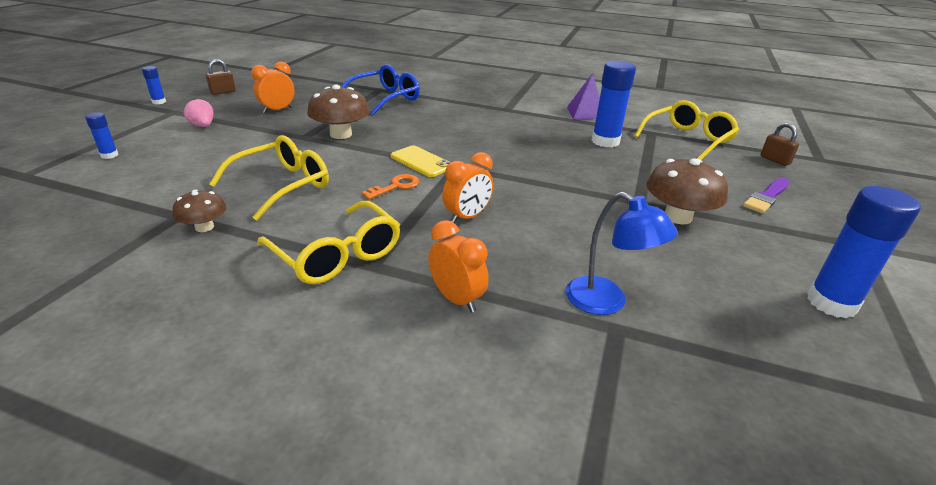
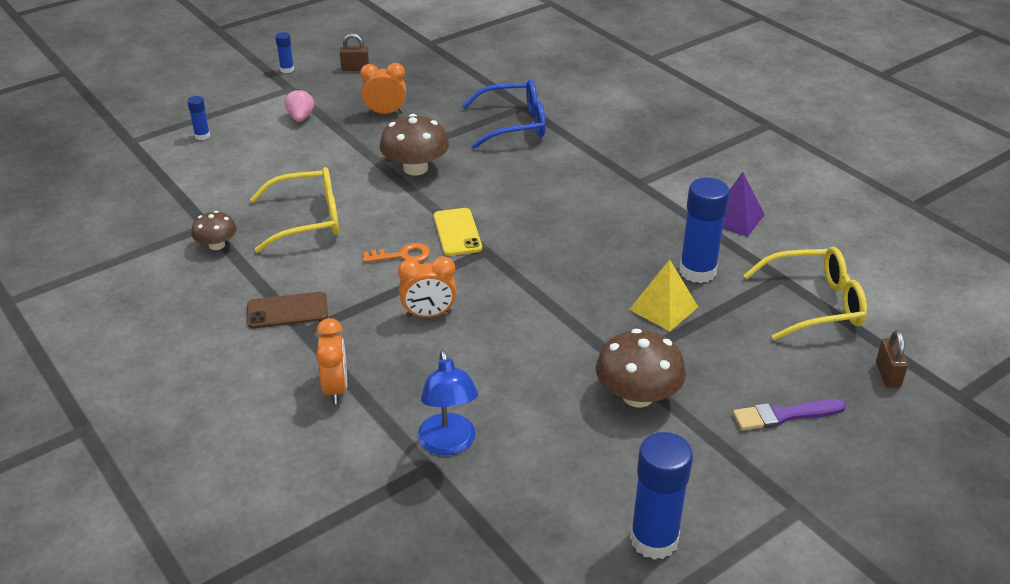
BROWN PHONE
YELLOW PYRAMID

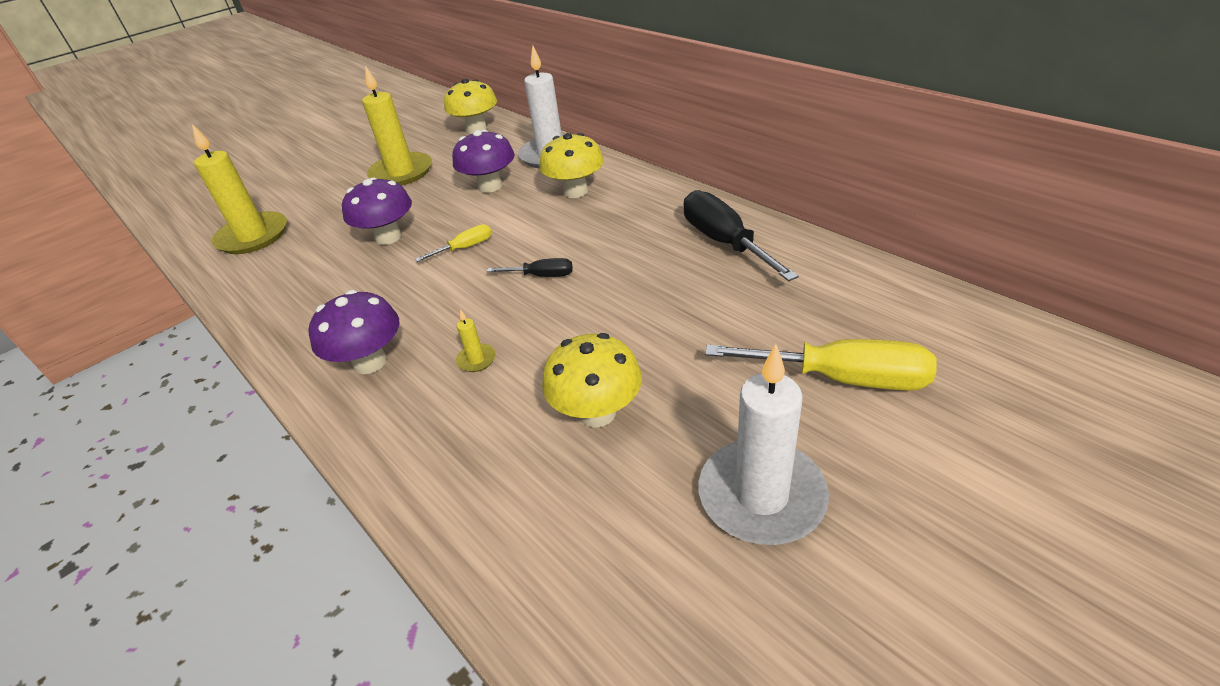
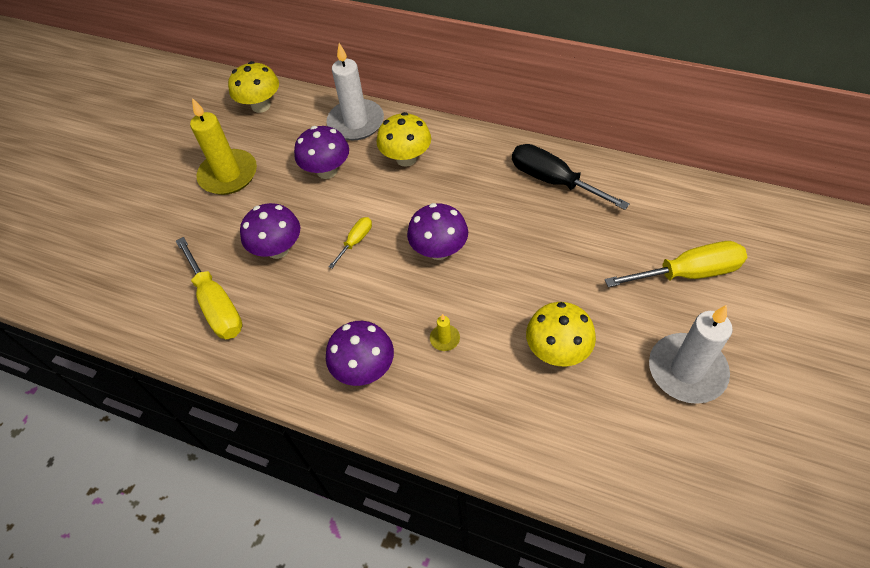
YELLOW CANDLE (no. 1 from left in the first image)
PURPLE MUSHROOM (no. 4 from left)
YELLOW SCREWDRIVER (no. 1 from left)

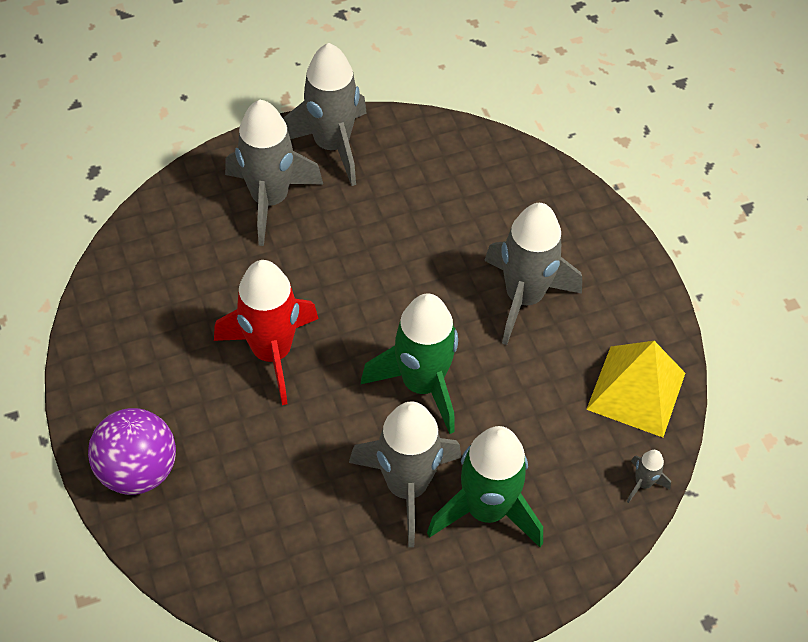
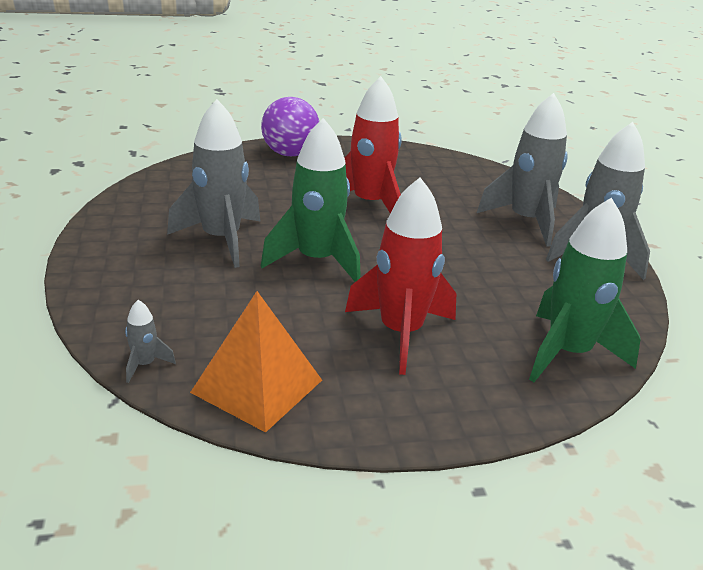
GREEN ROCKET (no. 2 from left)
RED ROCKET (no. 2 from left)
ORANGE PYRAMID

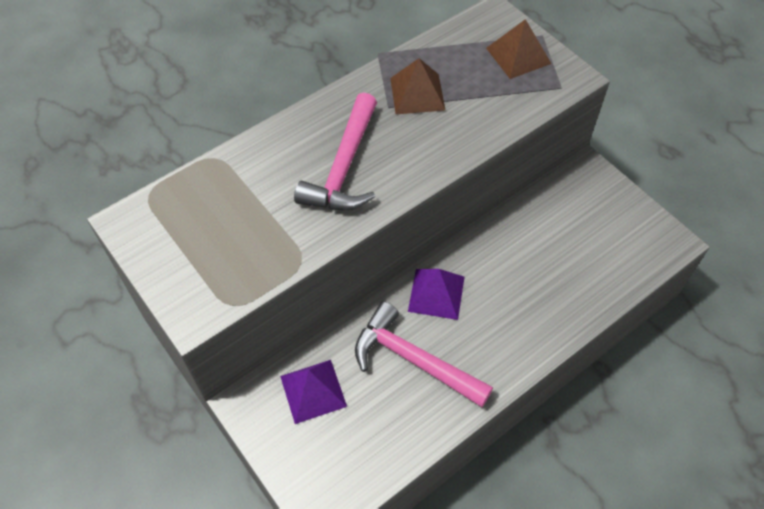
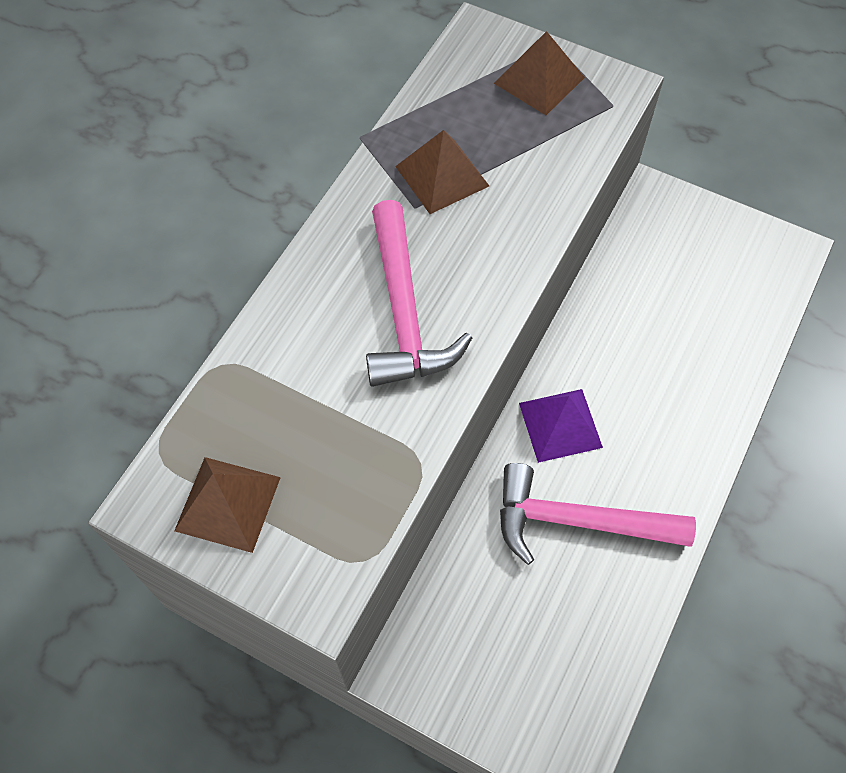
PURPLE PYRAMID (no. 1 from left in the first image)
BROWN PYRAMID (no. 1 from left)

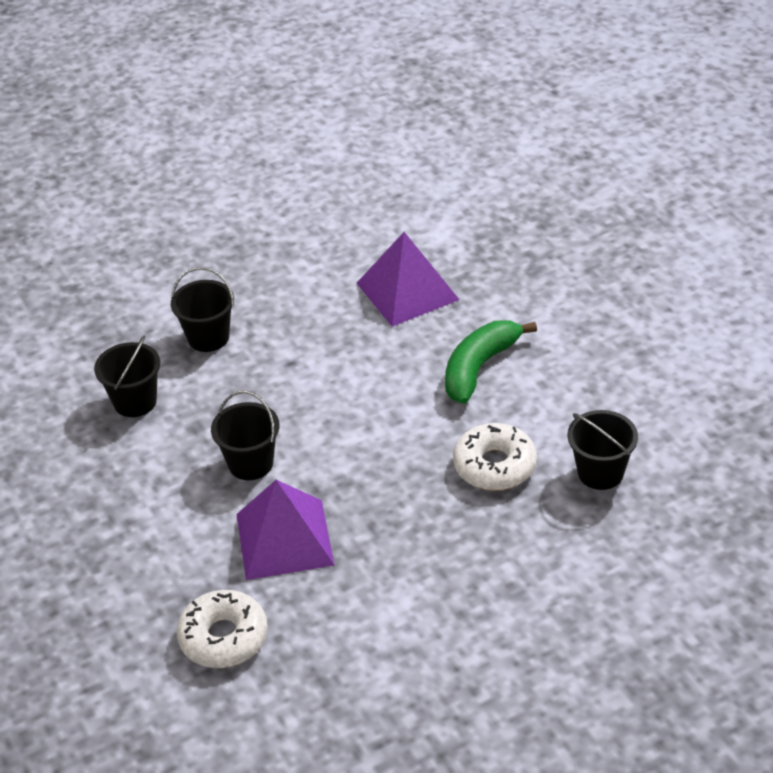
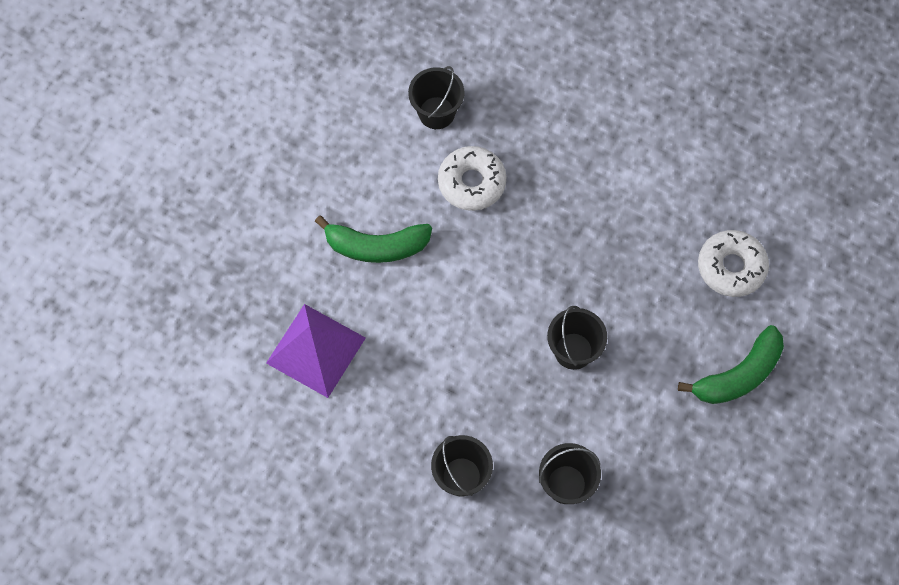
PURPLE PYRAMID (no. 1 from left in the first image)
GREEN BANANA (no. 2 from left)

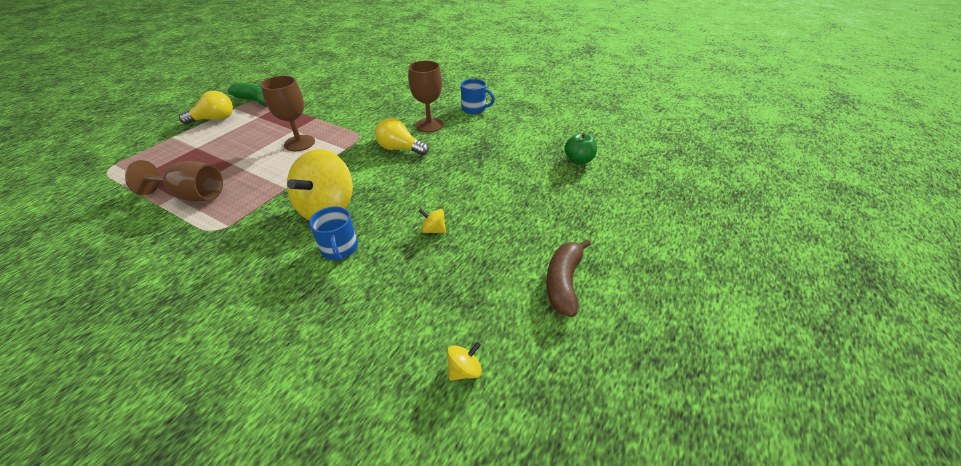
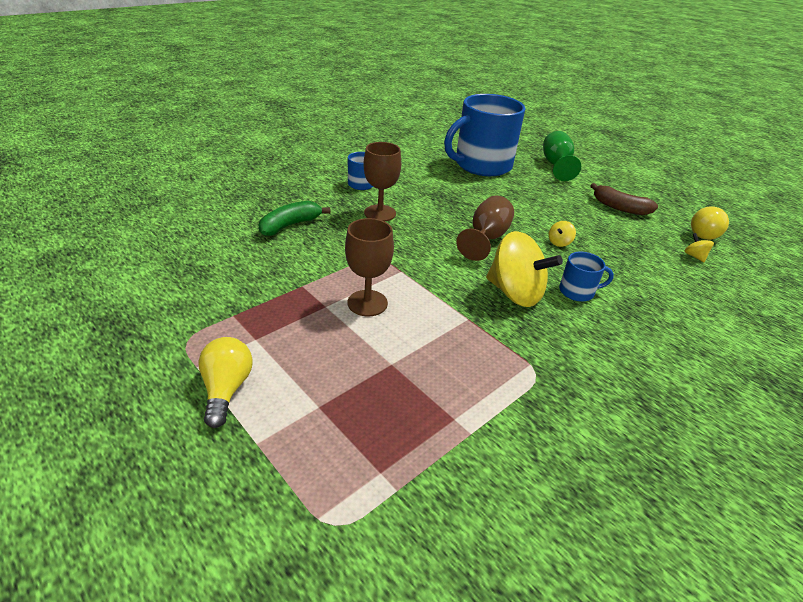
BROWN GOBLET (no. 3 from left)
GREEN BANANA
YELLOW LIGHT BULB (no. 2 from left)
BLUE MUG (no. 2 from left)
GREEN GOBLET

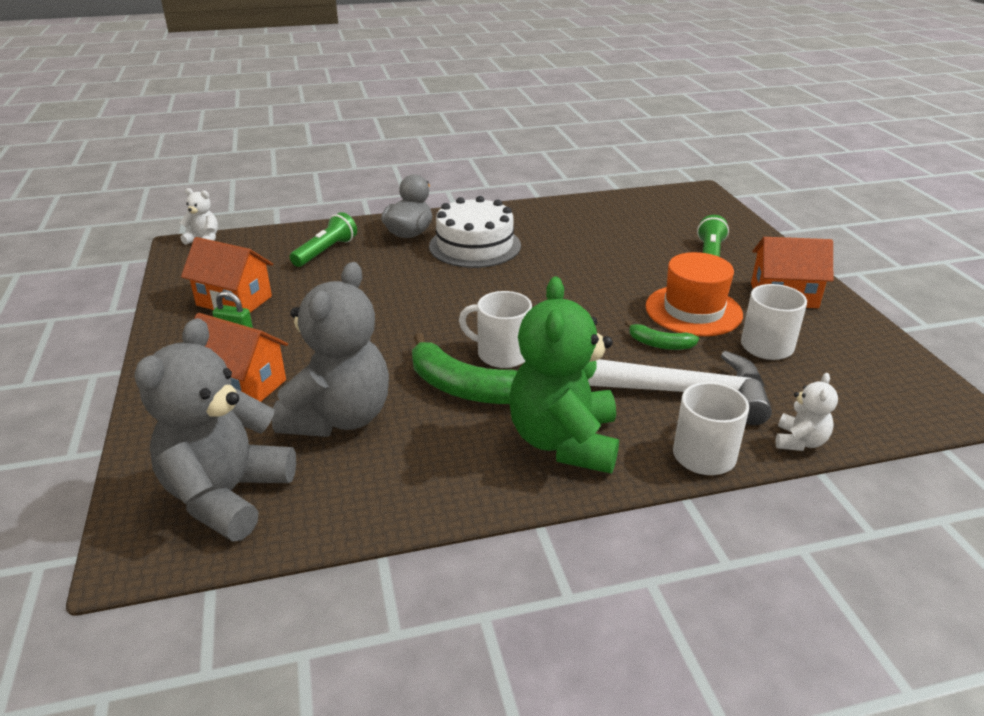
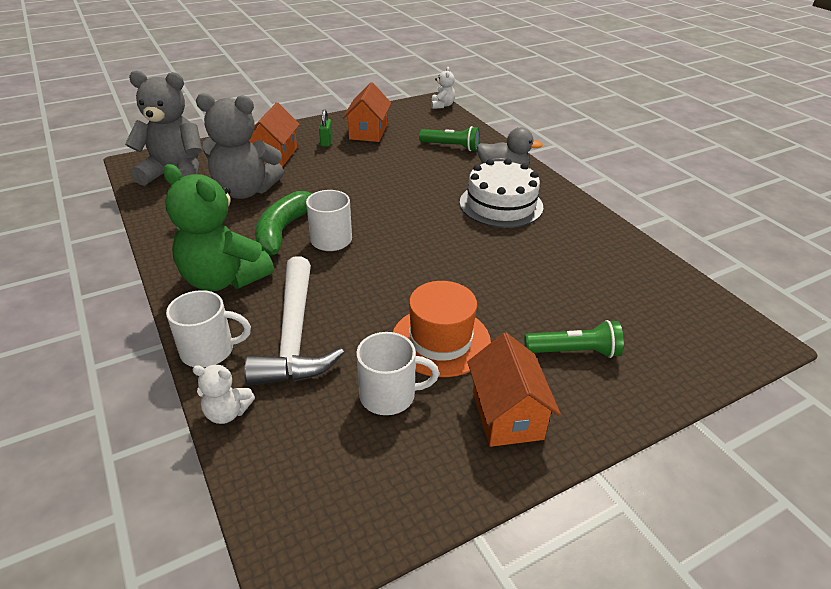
GREEN TEDDY BEAR
GREEN BANANA (no. 2 from left in the first image)

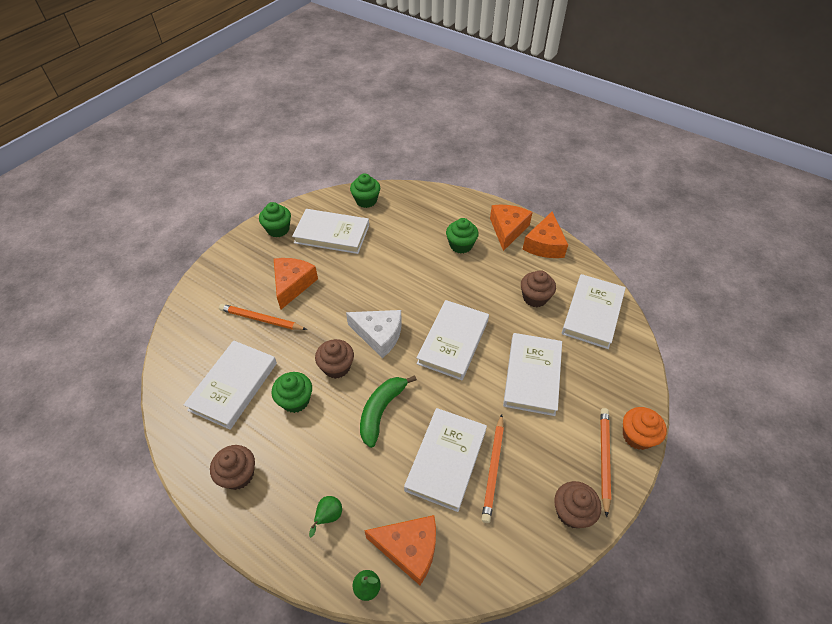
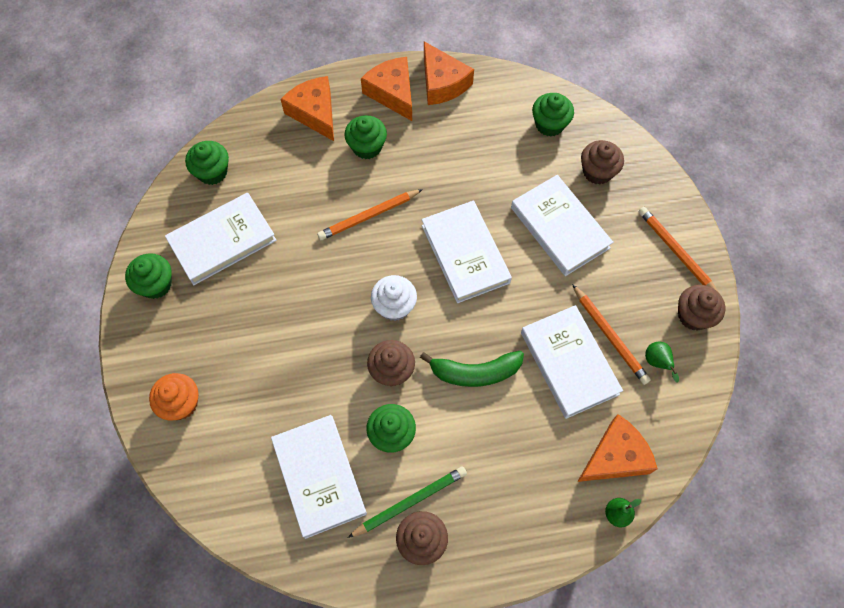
ORANGE PENCIL (no. 1 from left)
ORANGE CHEESE (no. 1 from left)
GREEN PEAR (no. 2 from left)
WHITE CUPCAKE
GREEN BANANA
BROWN CUPCAKE (no. 3 from left)
GREEN CUPCAKE (no. 5 from left)
ORANGE CUPCAKE
GREEN PENCIL

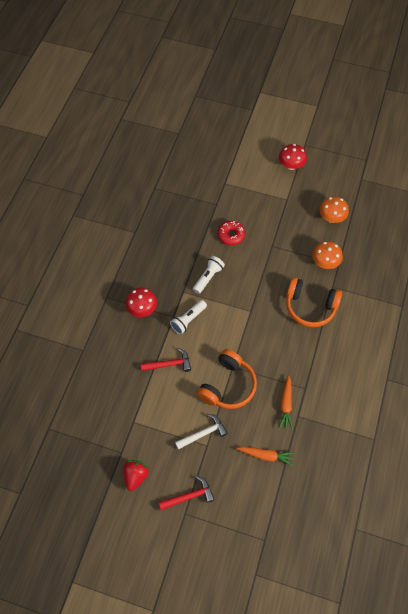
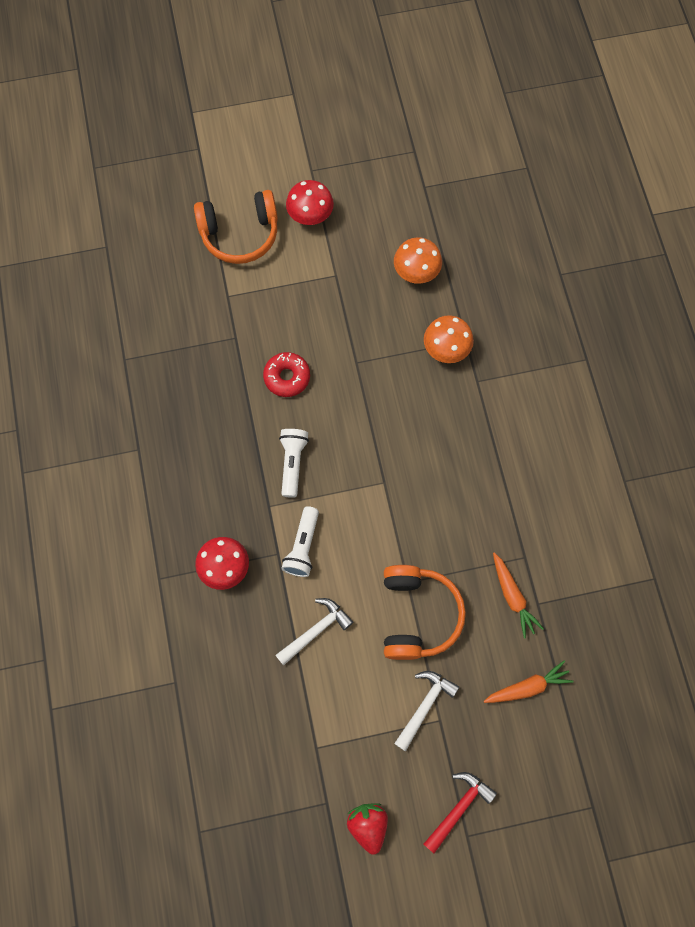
WHITE HAMMER (no. 1 from left)
ORANGE HEADPHONES (no. 1 from left)

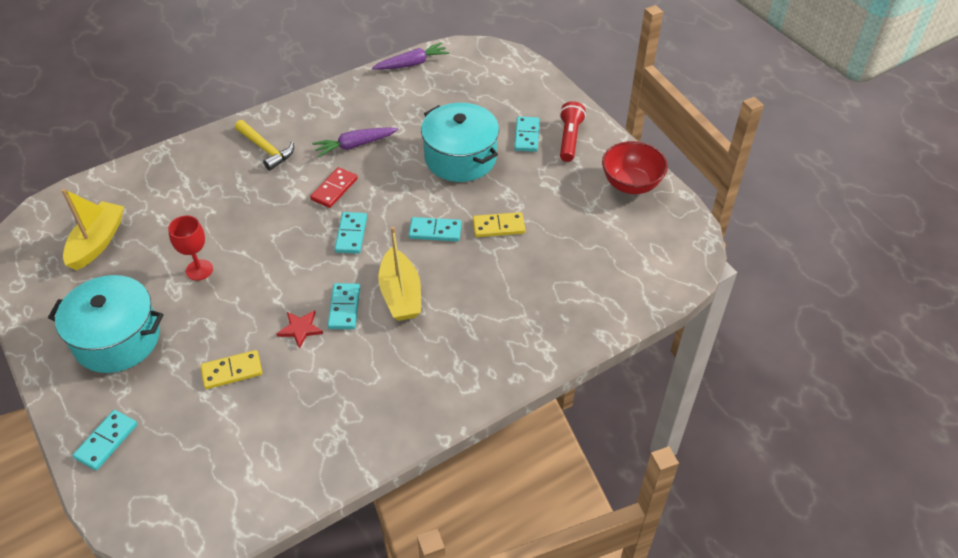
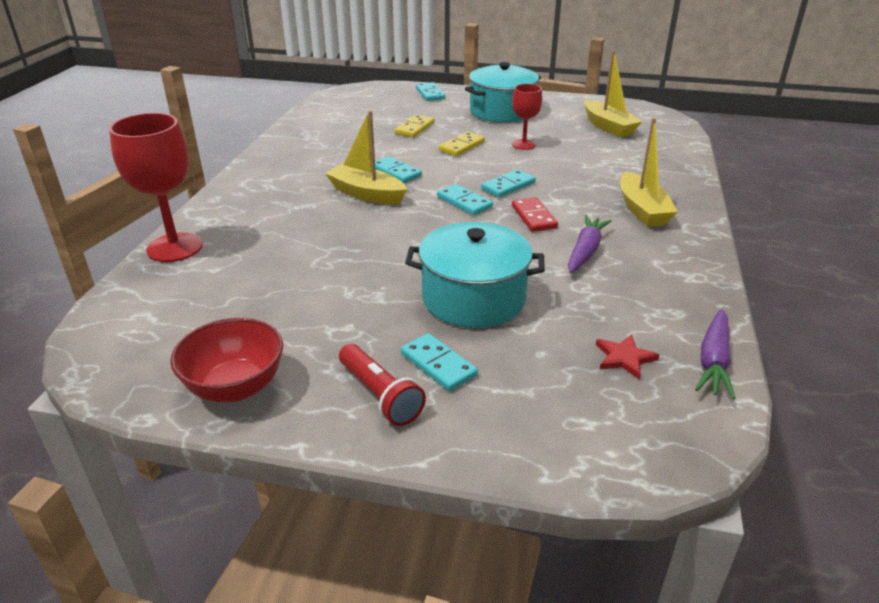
YELLOW BOAT (no. 3 from left)
RED STAR
TURQUOISE DOMINO (no. 5 from left)
YELLOW DOMINO (no. 2 from left)
RED GOBLET (no. 1 from left)

